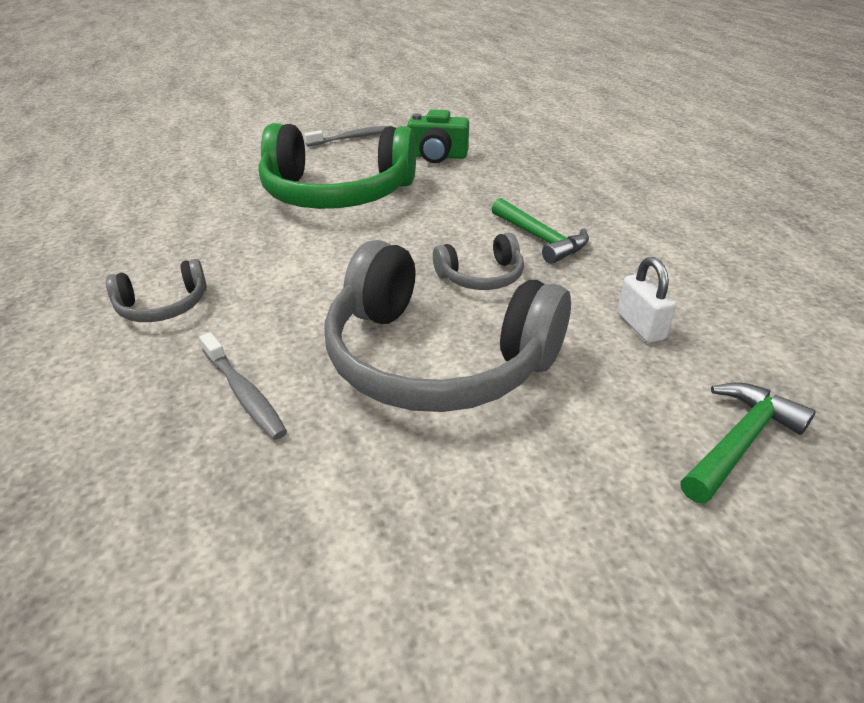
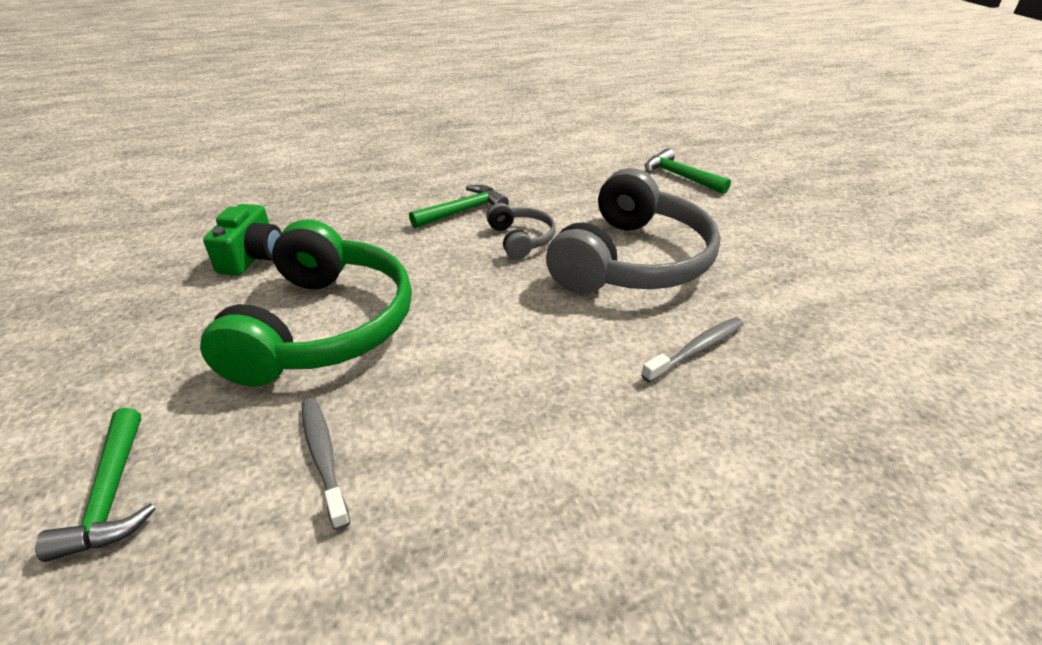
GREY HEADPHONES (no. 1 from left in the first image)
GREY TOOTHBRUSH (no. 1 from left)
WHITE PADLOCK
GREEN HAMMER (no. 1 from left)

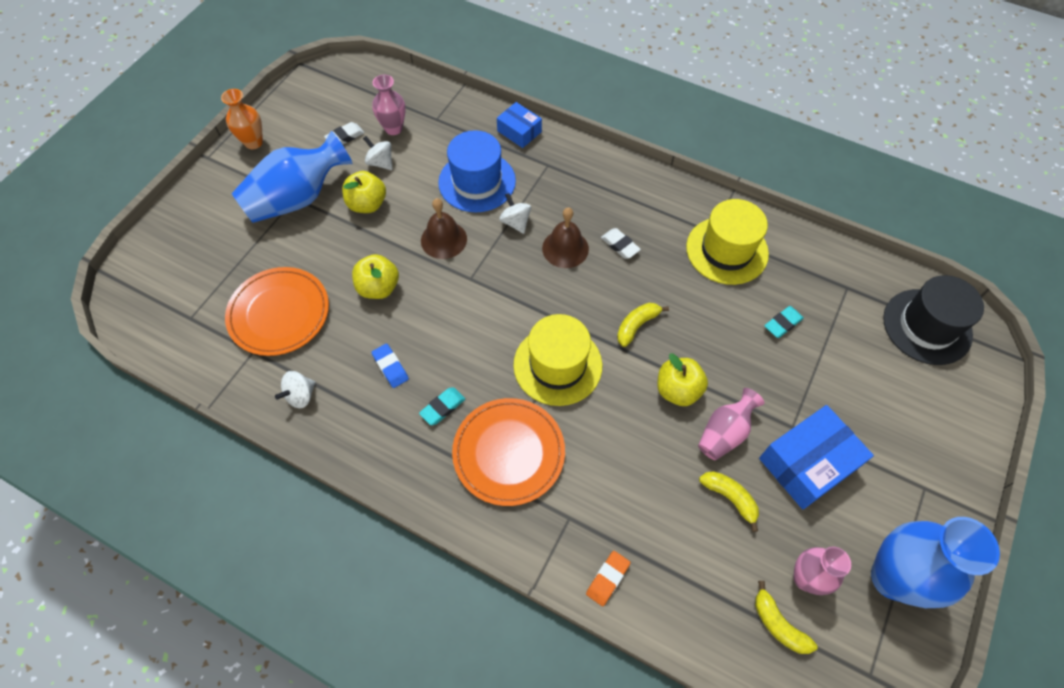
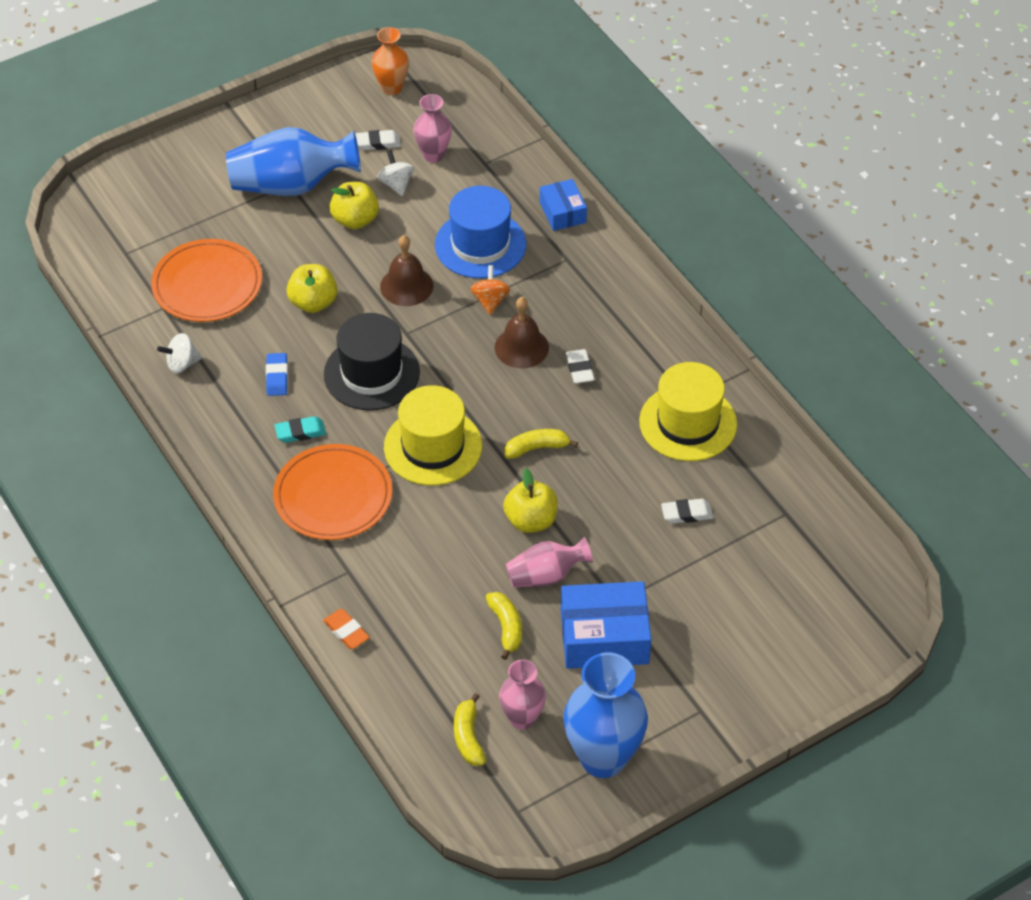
ORANGE VASE
ORANGE SPINNING TOP
ORANGE ERASER
WHITE ERASER (no. 3 from left)
BLACK HAT

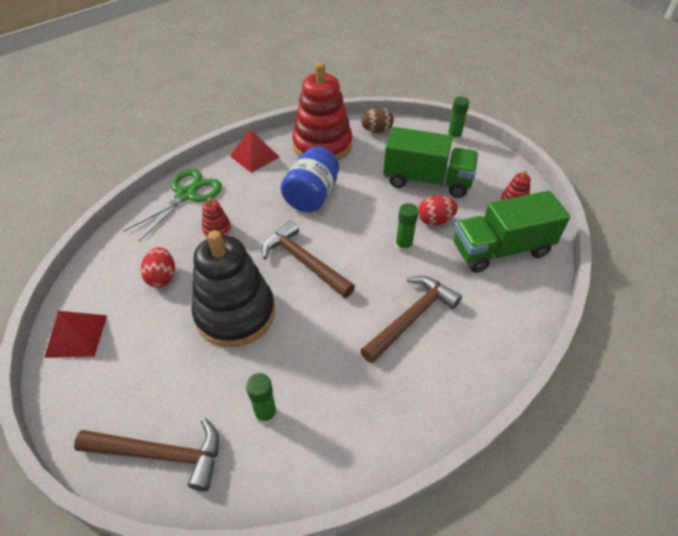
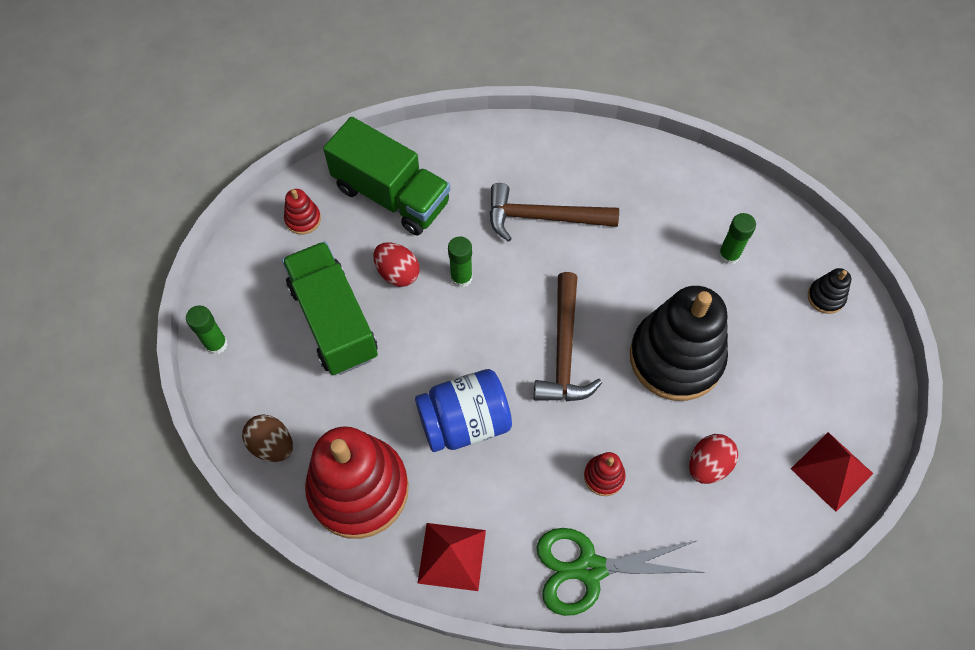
BLACK STACKING TOY (no. 2 from left)

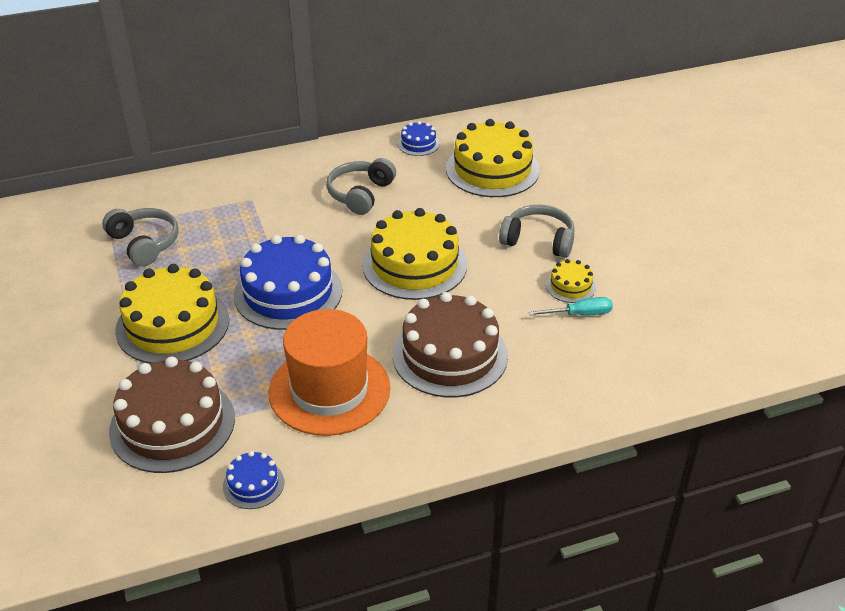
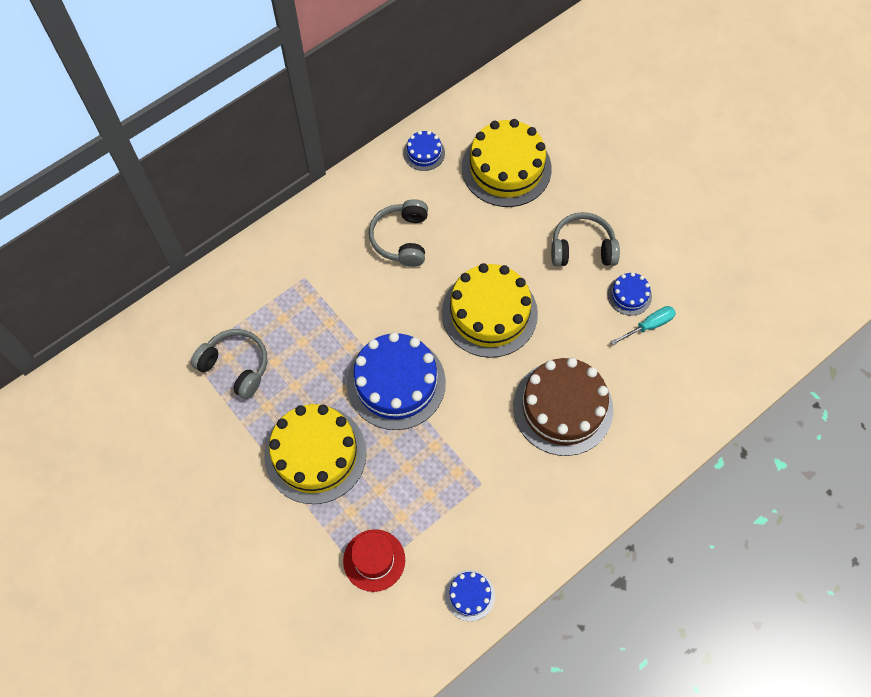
RED HAT
ORANGE HAT
BLUE CAKE (no. 4 from left)

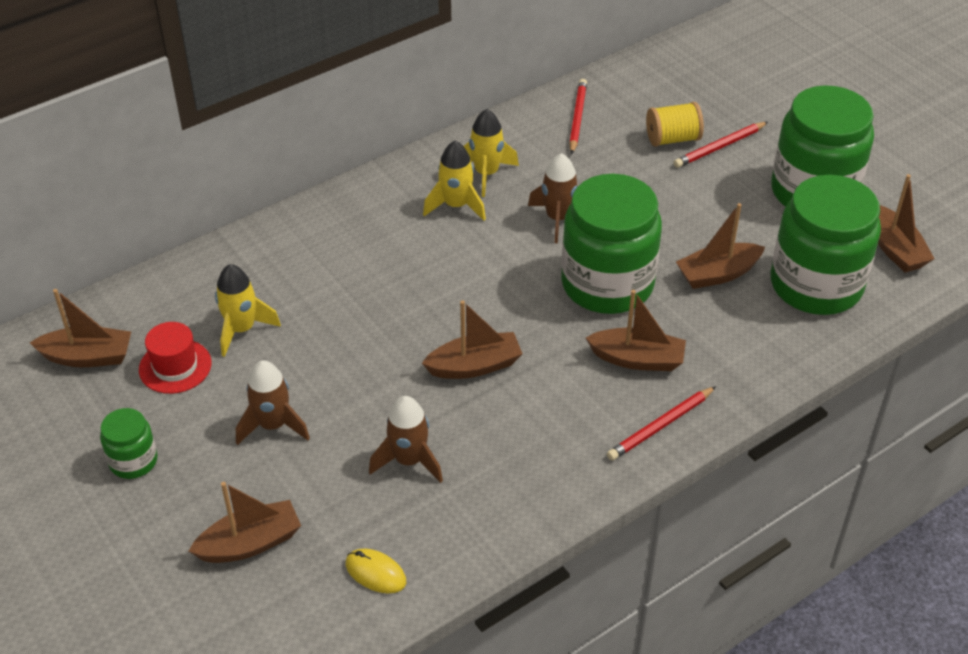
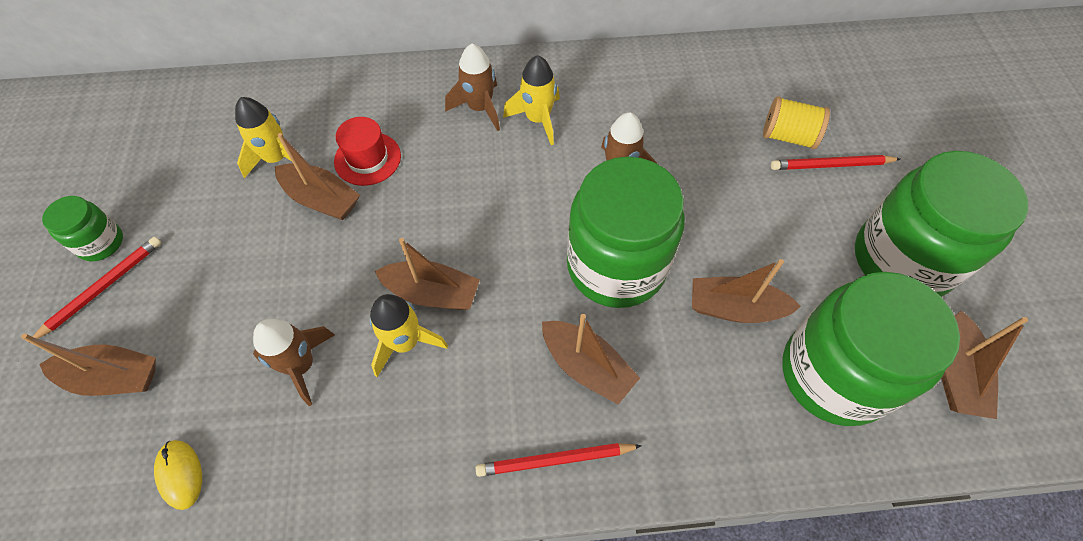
BROWN BOAT (no. 2 from left)
RED HAT
BROWN ROCKET (no. 2 from left)
YELLOW ROCKET (no. 2 from left)
RED PENCIL (no. 1 from left)

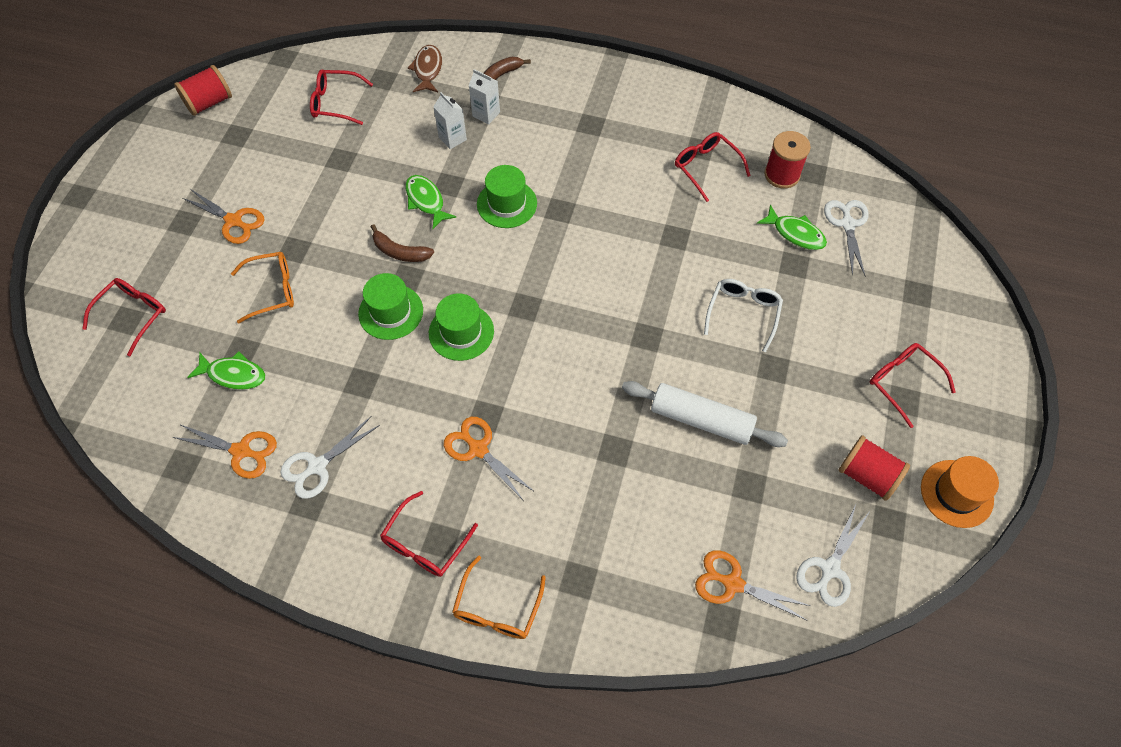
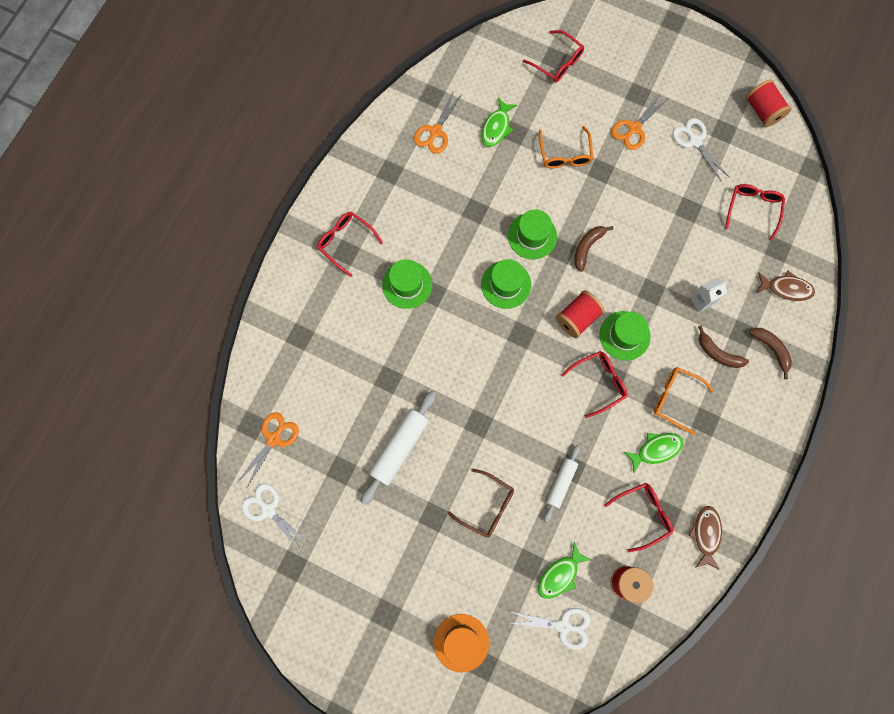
WHITE SCISSORS (no. 3 from left)
GREEN FISH (no. 3 from left)
GREEN HAT (no. 1 from left)
ORANGE GLASSES (no. 2 from left)
WHITE CARTON (no. 2 from left in the first image)
BROWN GLASSES
RED SPOOL (no. 1 from left)
RED GLASSES (no. 3 from left)
ORANGE HAT
WHITE ROLLING PIN (no. 2 from left)
BROWN FISH (no. 1 from left)
BROWN BANANA (no. 2 from left)

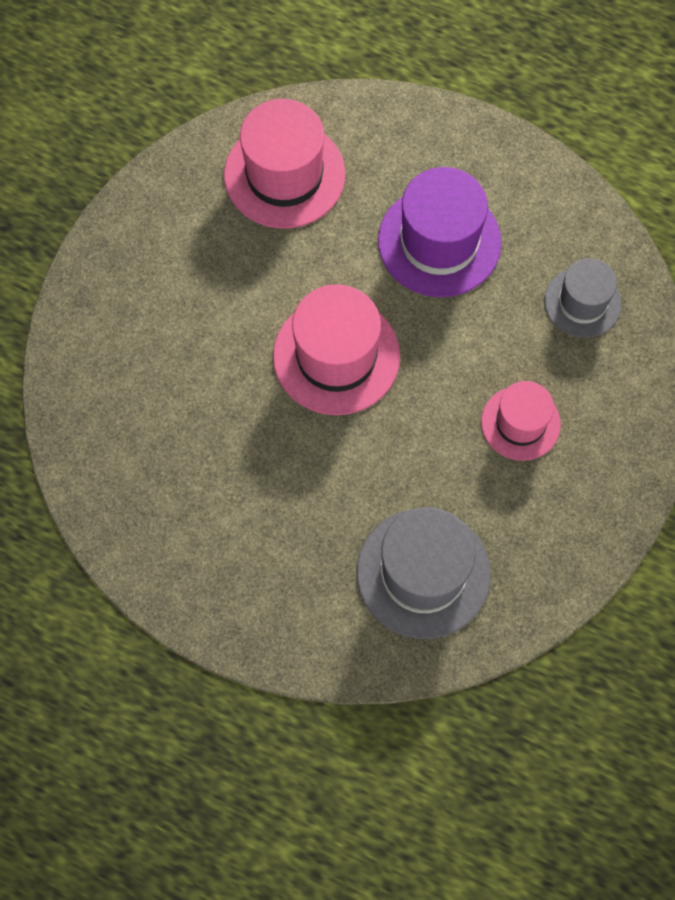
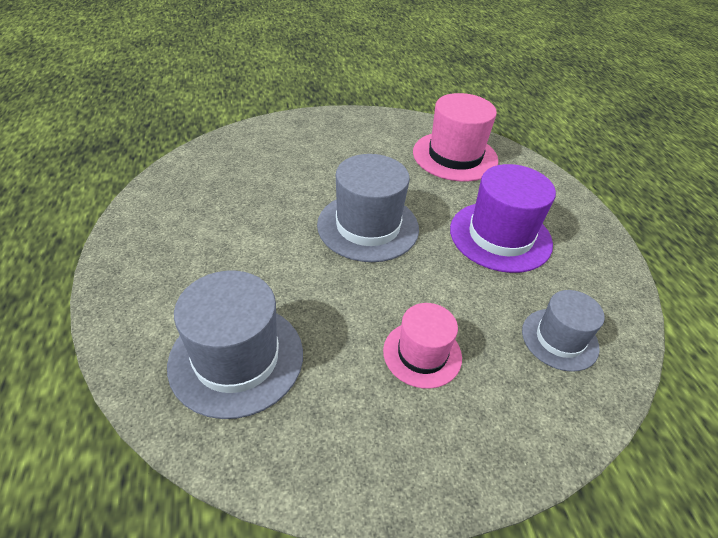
GREY HAT (no. 2 from left)

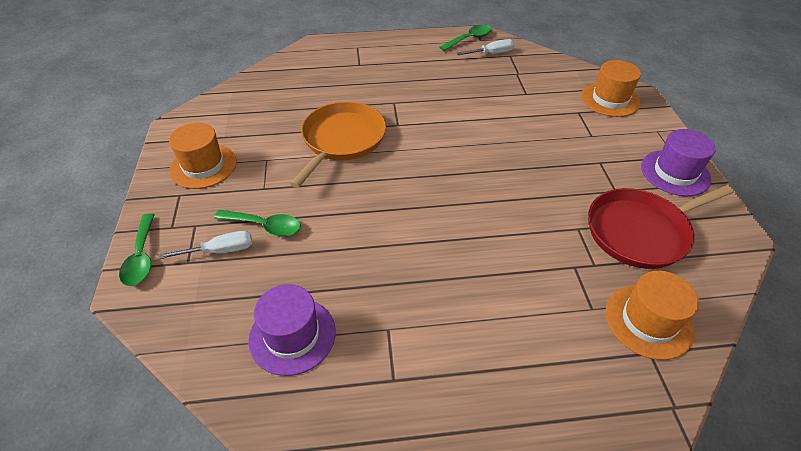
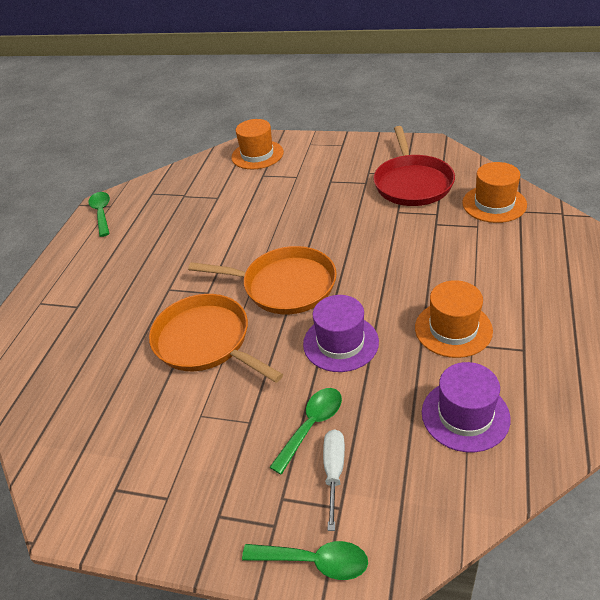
ORANGE HAT (no. 2 from left)
WHITE SCREWDRIVER (no. 2 from left in the first image)
PURPLE HAT (no. 1 from left)
ORANGE PAN (no. 2 from left)

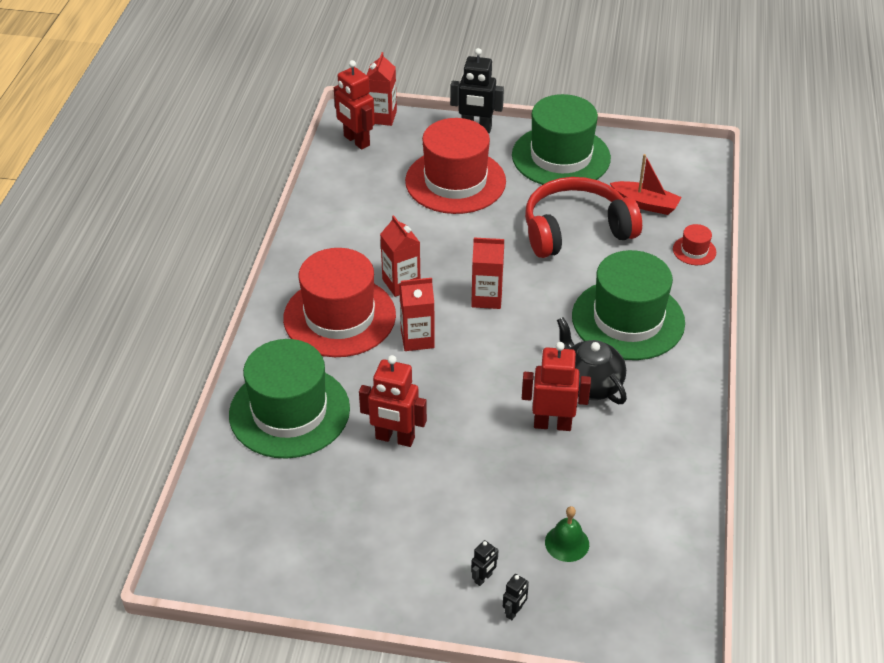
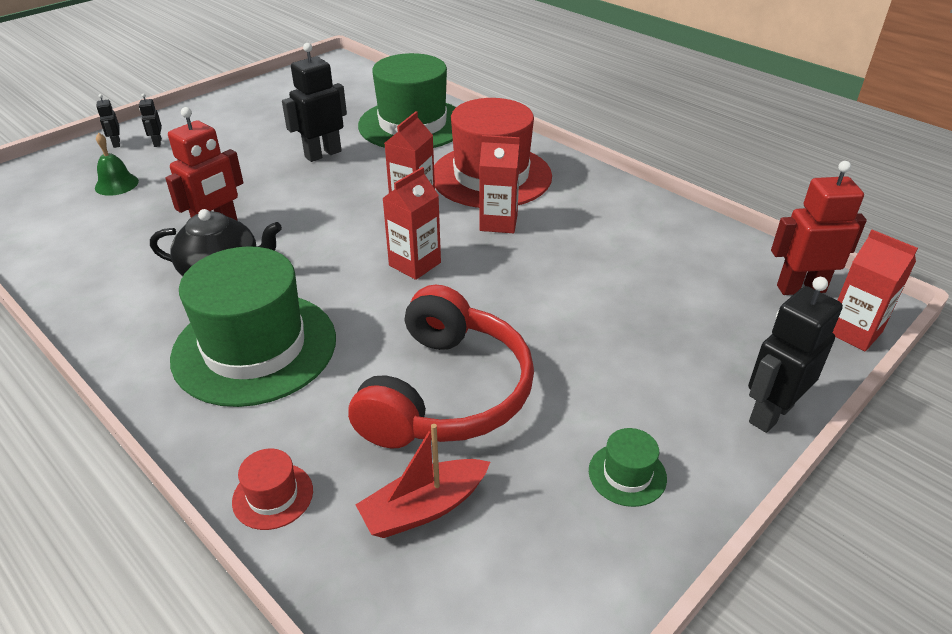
BLACK ROBOT (no. 3 from left)
RED HAT (no. 2 from left in the first image)
GREEN HAT (no. 3 from left)

